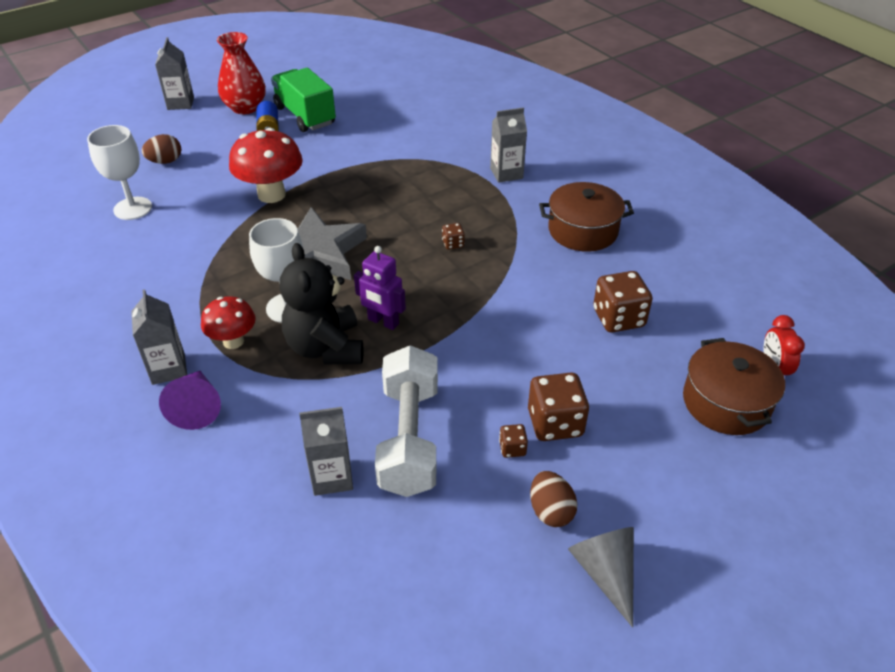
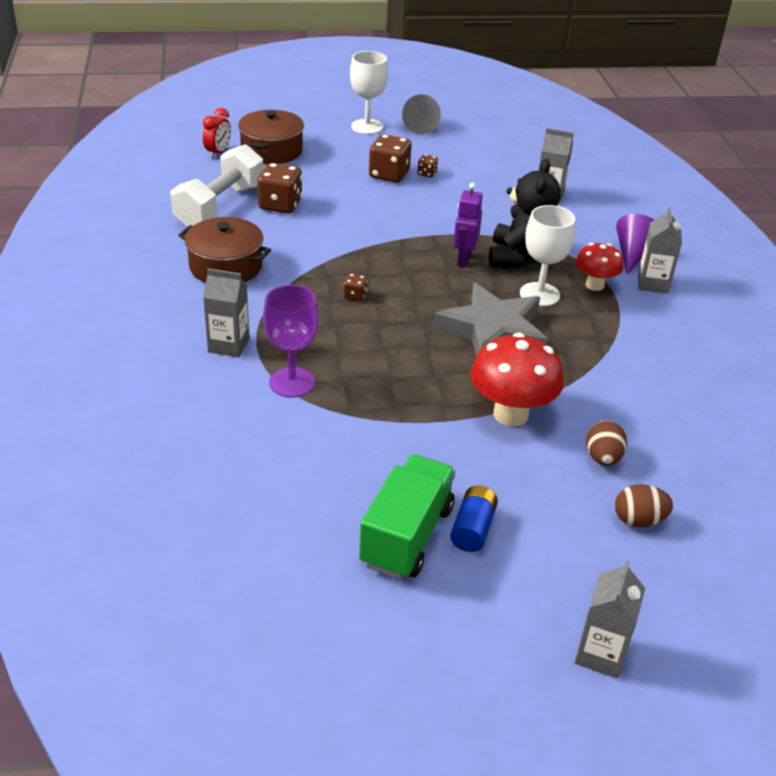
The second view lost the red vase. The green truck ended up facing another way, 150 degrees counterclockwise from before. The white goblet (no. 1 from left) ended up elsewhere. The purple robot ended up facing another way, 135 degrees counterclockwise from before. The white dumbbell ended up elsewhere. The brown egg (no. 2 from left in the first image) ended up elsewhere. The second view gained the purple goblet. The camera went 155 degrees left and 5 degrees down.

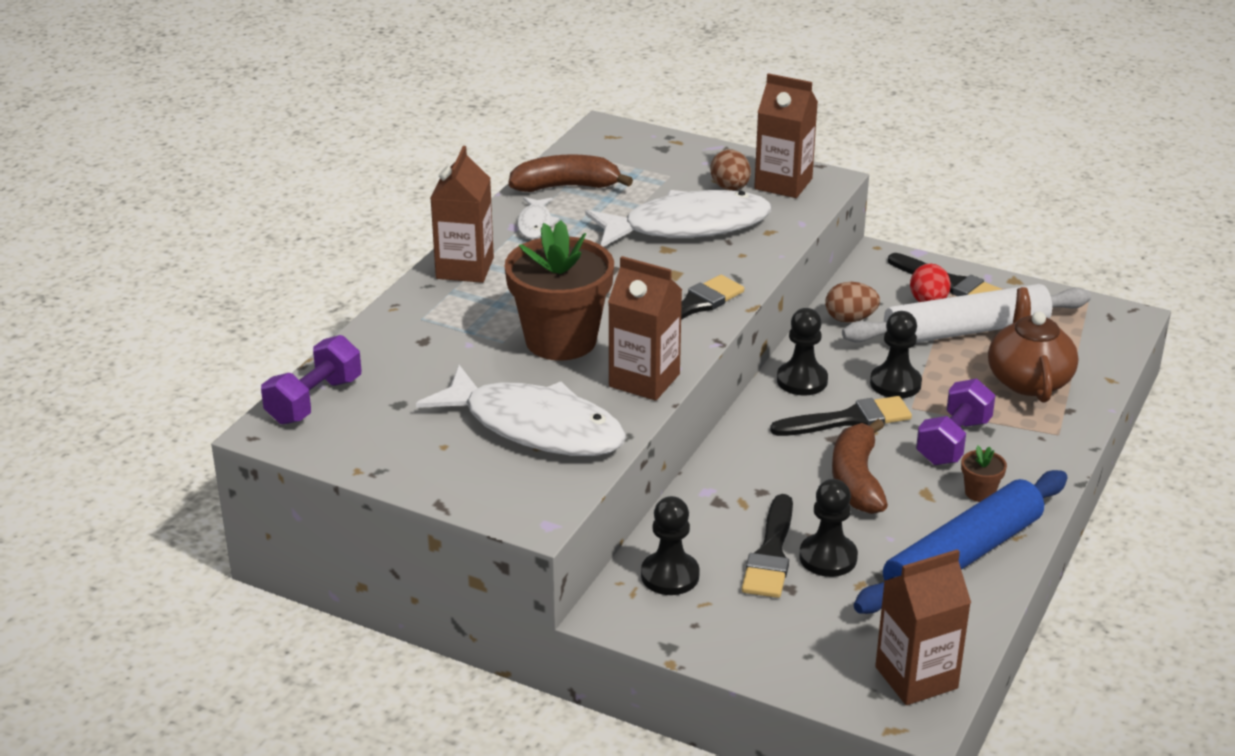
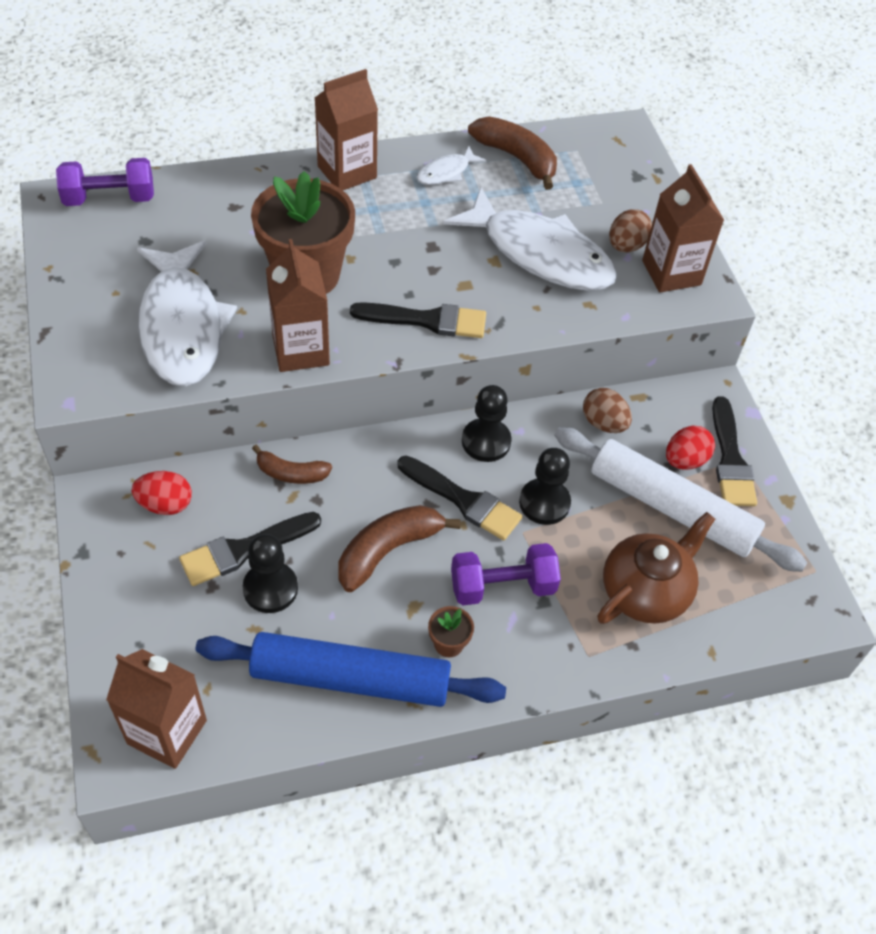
Where the black pawn (no. 1 from left) stood, the red egg (no. 1 from left) came to stand. The second view gained the brown banana (no. 1 from left). The camera went 45 degrees right and 20 degrees up.

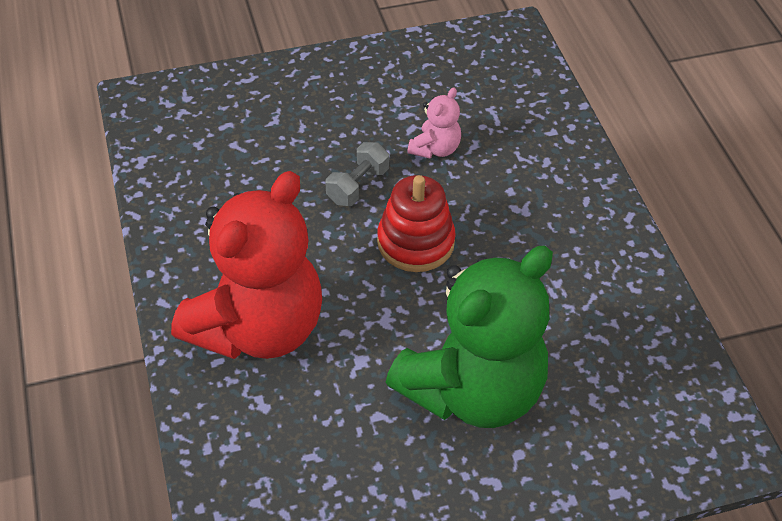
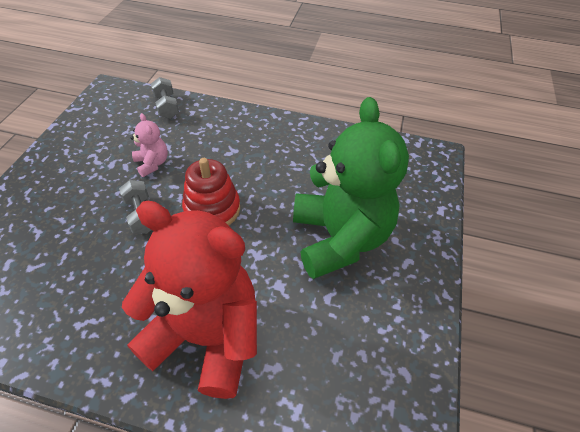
The red teddy bear ended up facing another way, 45 degrees counterclockwise from before. The second view gained the grey dumbbell (no. 2 from left). The camera went 60 degrees left and 0 degrees up.

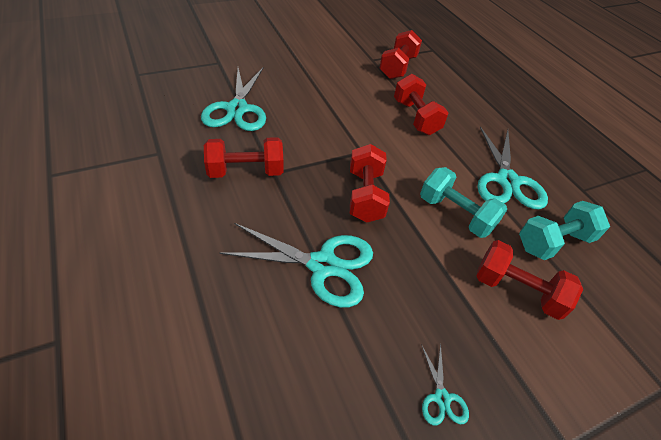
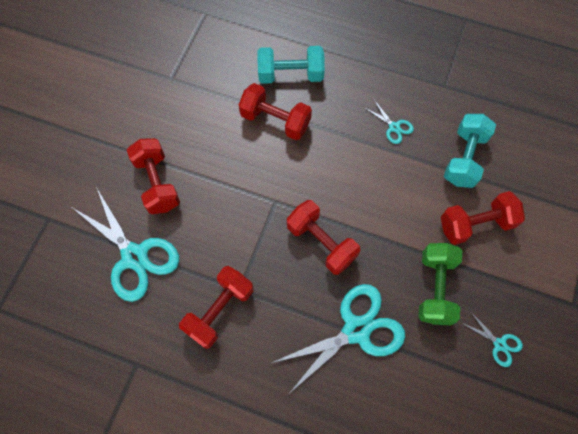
The red dumbbell (no. 3 from left in the first image) ended up elsewhere. The size of the turquoise scissors (no. 4 from left in the first image) changed by a factor of 0.46. The turquoise dumbbell (no. 1 from left) ended up elsewhere. The second view gained the green dumbbell. The camera went 40 degrees left and 20 degrees up.

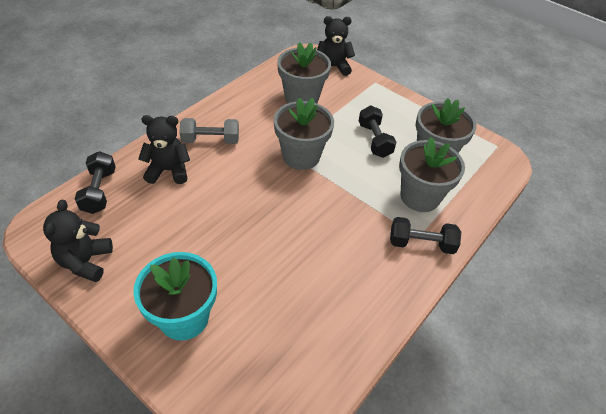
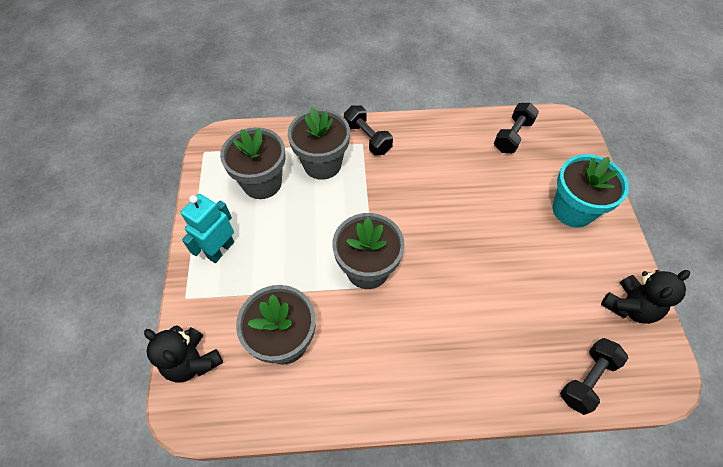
The black dumbbell (no. 2 from left) ended up elsewhere. The second view lost the black teddy bear (no. 2 from left). The second view lost the grey dumbbell. The second view gained the turquoise robot. The camera went 130 degrees left and 10 degrees up.

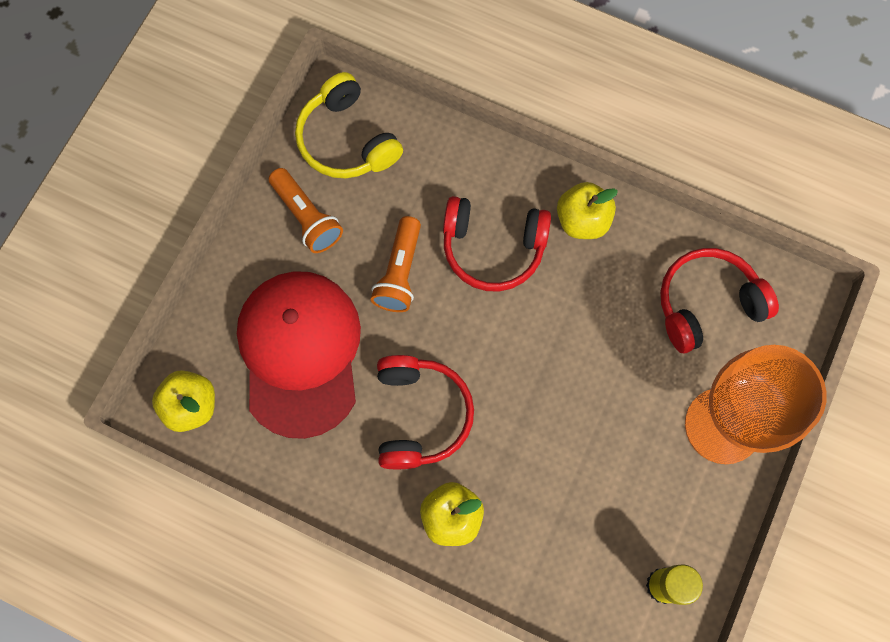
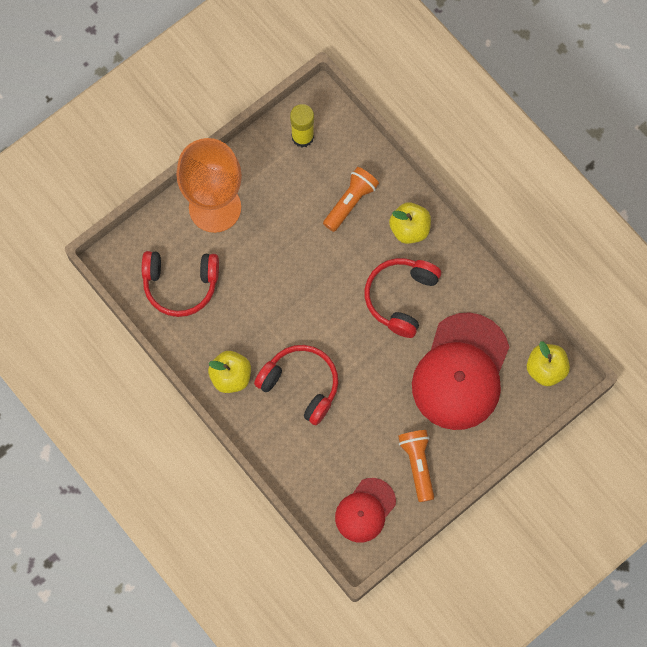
Where the yellow headphones stood, the red cap (no. 1 from left) came to stand. The orange flashlight (no. 2 from left in the first image) ended up elsewhere. The camera went 155 degrees left and 0 degrees up.

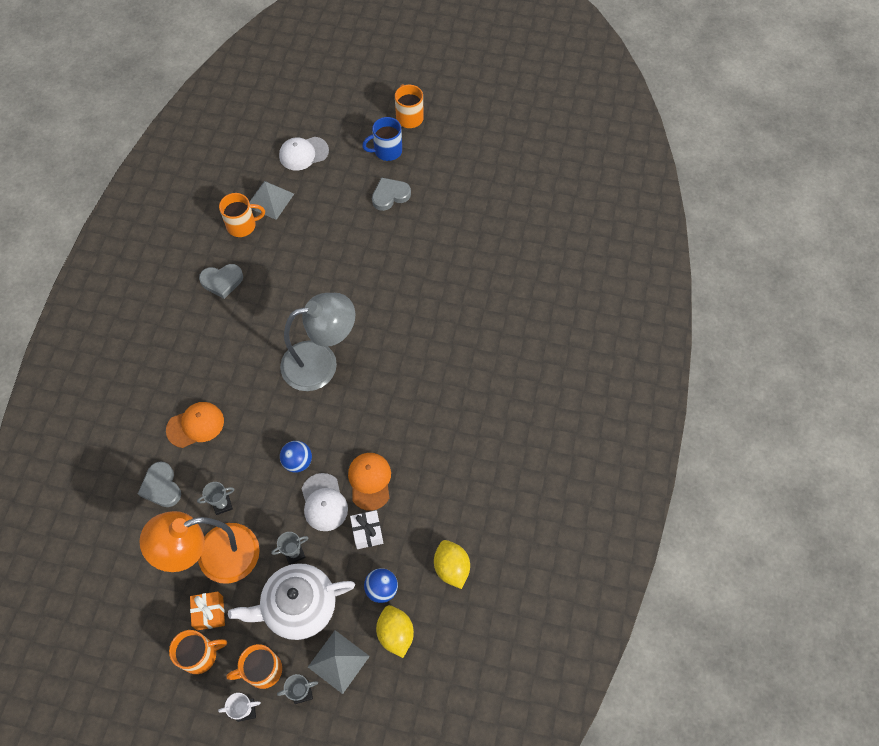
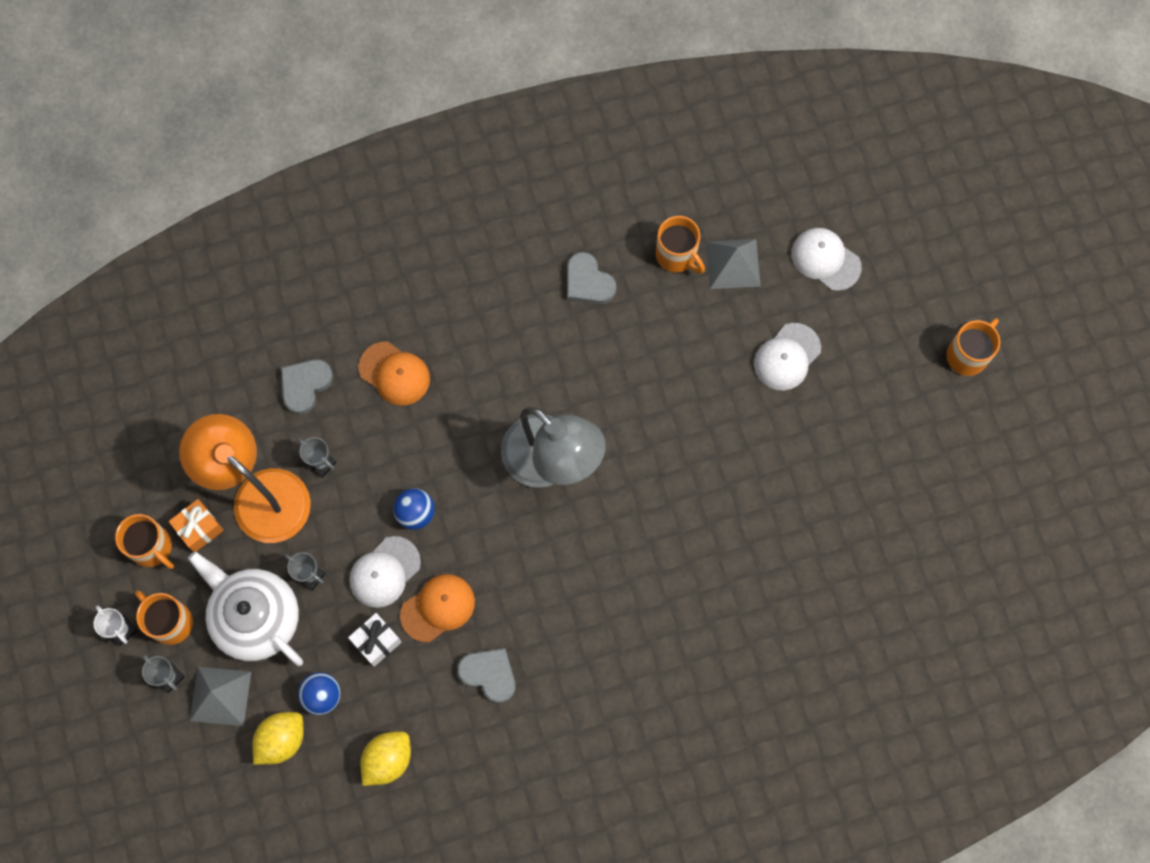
The second view lost the blue mug. The grey heart (no. 3 from left in the first image) ended up elsewhere. The second view gained the white cap (no. 2 from left). The camera went 60 degrees right and 10 degrees up.

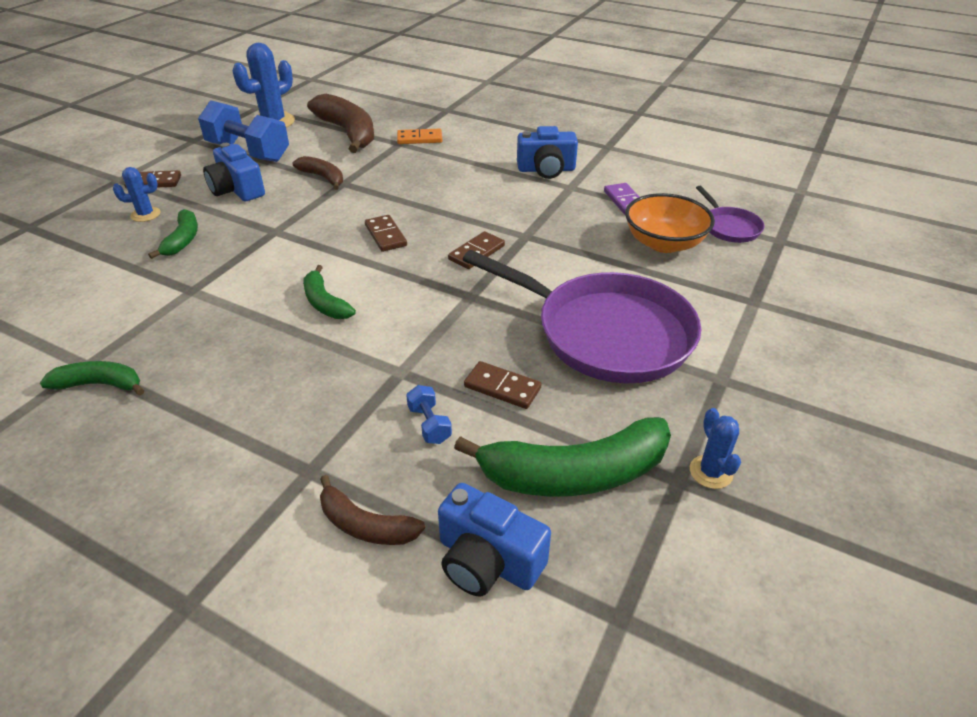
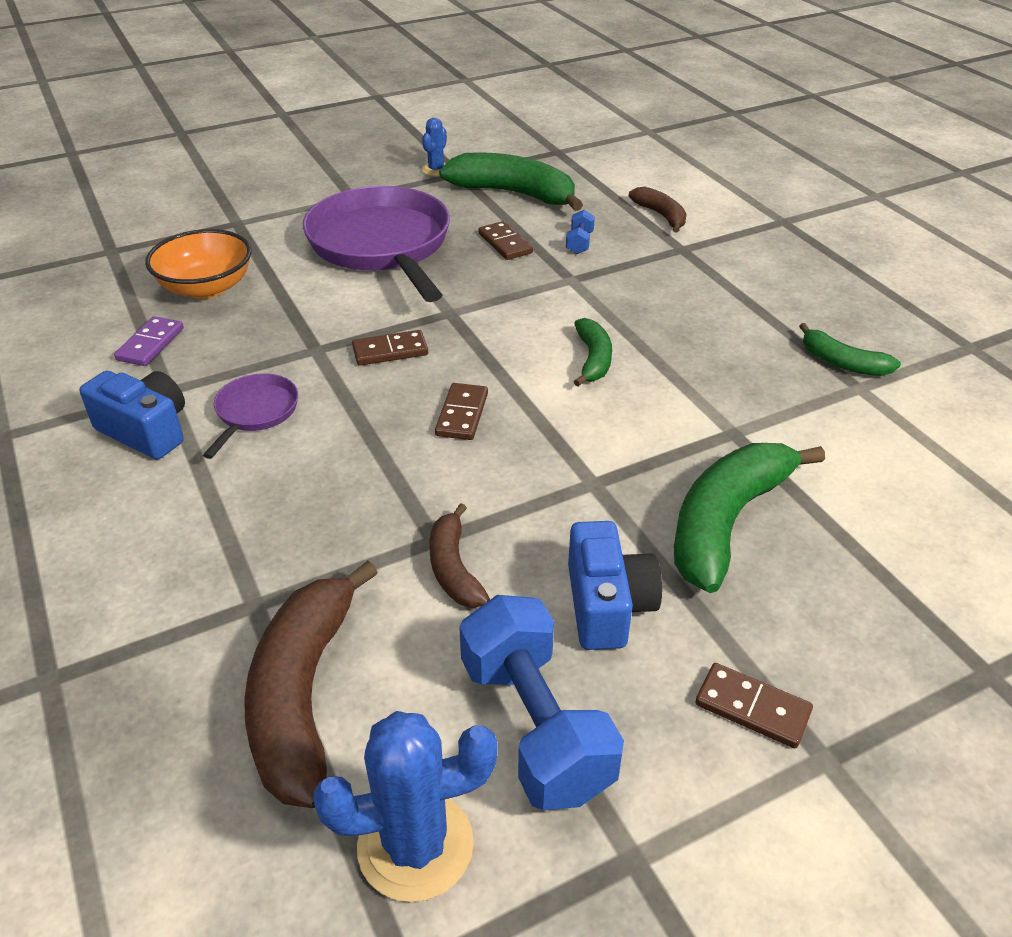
The second view lost the orange domino. The second view lost the blue cactus (no. 1 from left). The purple pan (no. 2 from left in the first image) ended up elsewhere. The size of the green banana (no. 2 from left in the first image) changed by a factor of 1.85. The second view lost the blue camera (no. 2 from left). The camera went 145 degrees left and 0 degrees up.

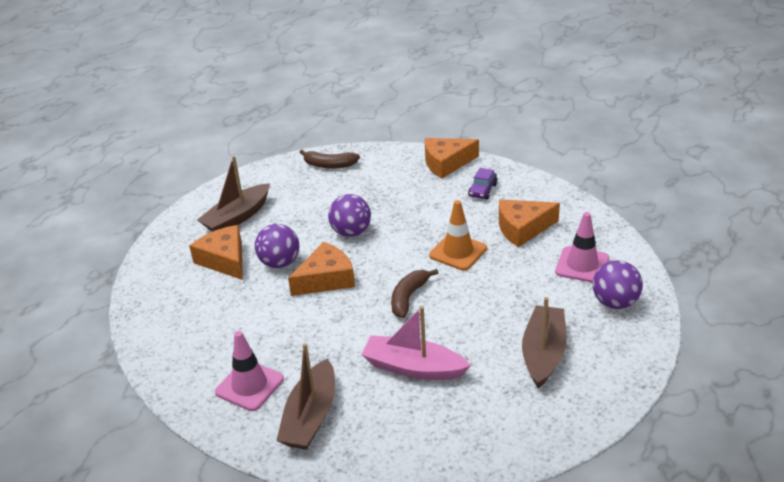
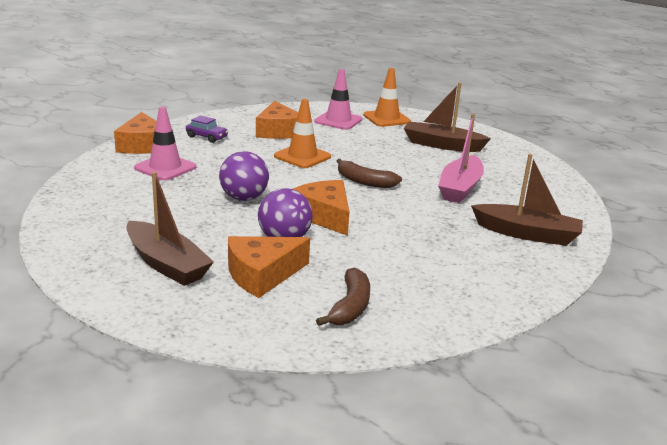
The brown banana (no. 1 from left) ended up elsewhere. Where the purple ball (no. 3 from left) stood, the orange traffic cone (no. 2 from left) came to stand. The pink traffic cone (no. 1 from left) ended up elsewhere. The camera went 90 degrees left and 10 degrees down.

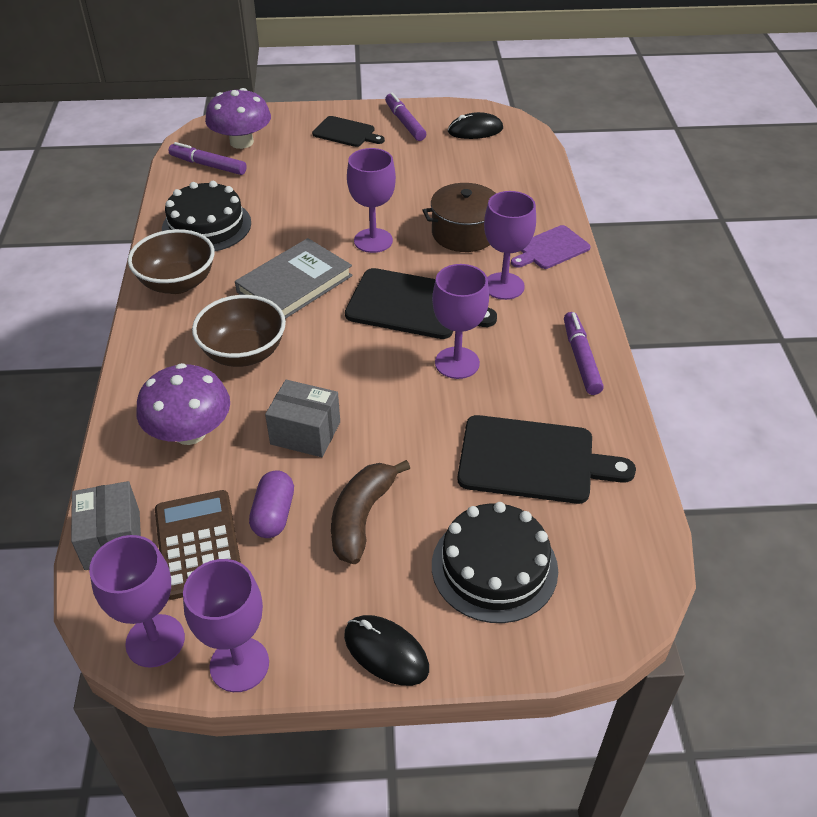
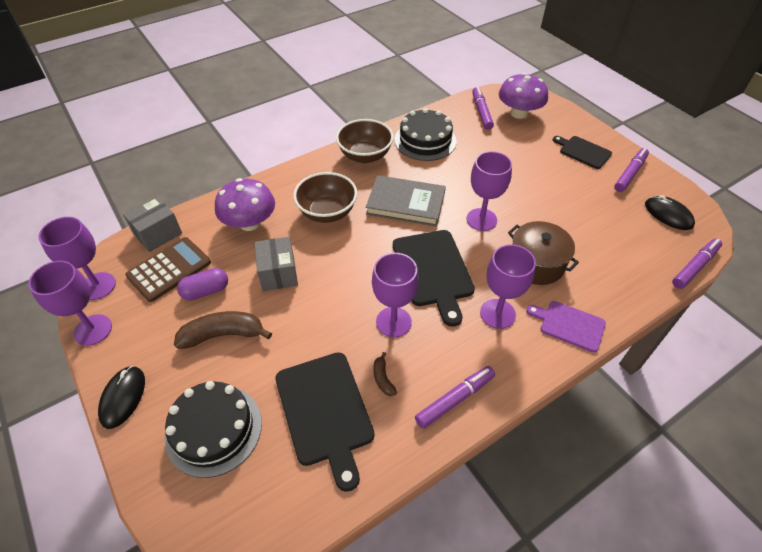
The black cutting board (no. 1 from left in the first image) ended up facing another way, 135 degrees clockwise from before. The second view gained the purple marker (no. 4 from left). The second view gained the brown banana (no. 2 from left). The camera went 60 degrees right and 5 degrees up.

